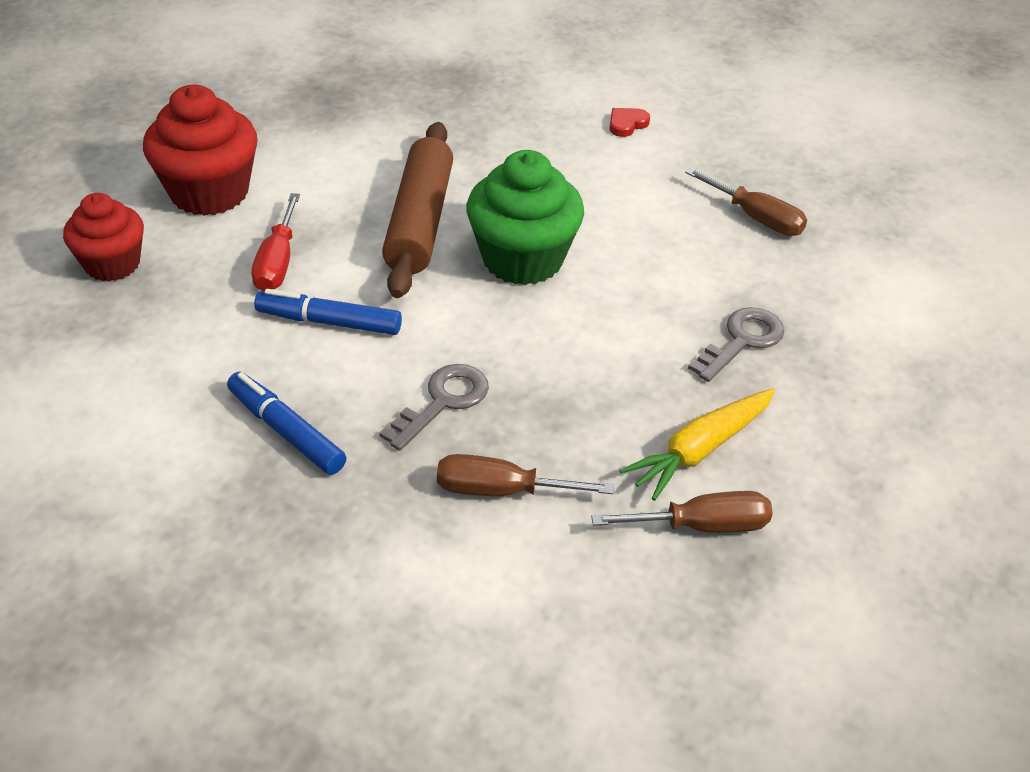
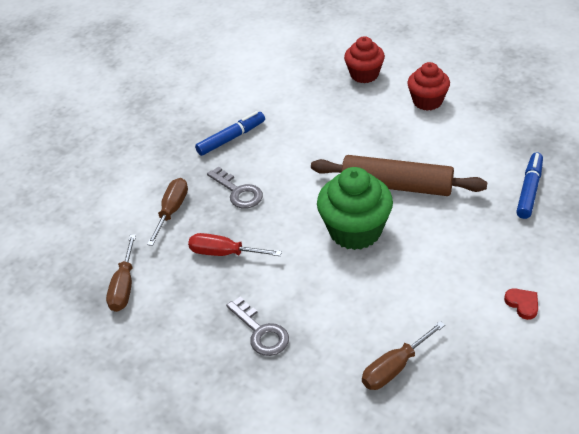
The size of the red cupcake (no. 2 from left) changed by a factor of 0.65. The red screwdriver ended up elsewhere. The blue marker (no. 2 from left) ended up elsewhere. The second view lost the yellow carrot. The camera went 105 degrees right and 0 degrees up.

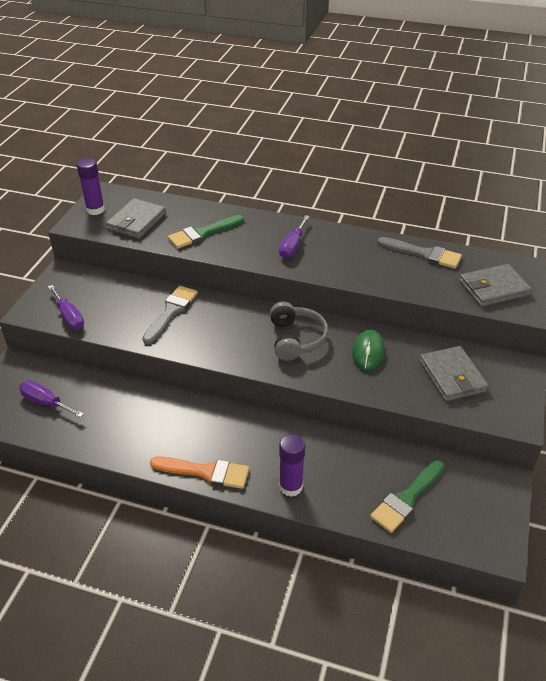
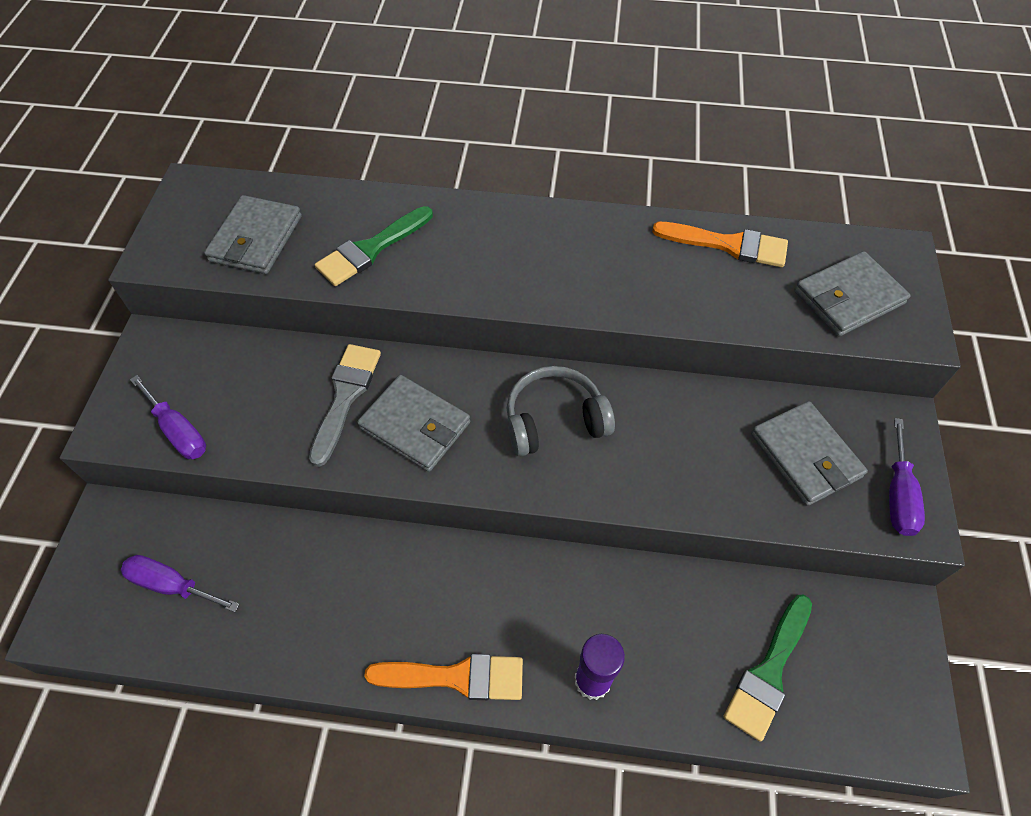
The second view lost the purple glue stick (no. 1 from left). The purple screwdriver (no. 3 from left) ended up elsewhere. What was the grey brush (no. 2 from left) turned into the orange brush (no. 2 from left). The grey headphones ended up facing another way, 90 degrees counterclockwise from before. The second view lost the green mouse. The second view gained the grey wallet (no. 2 from left). The camera went 10 degrees left and 15 degrees up.

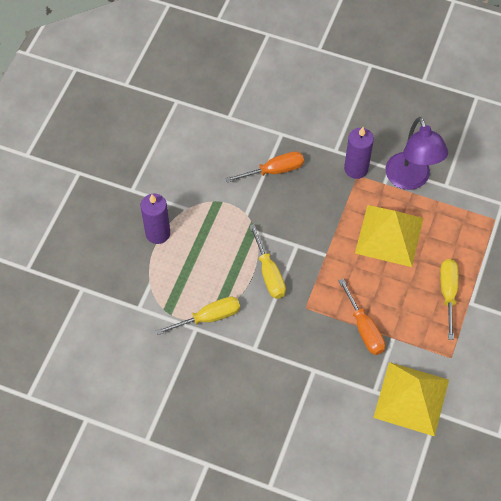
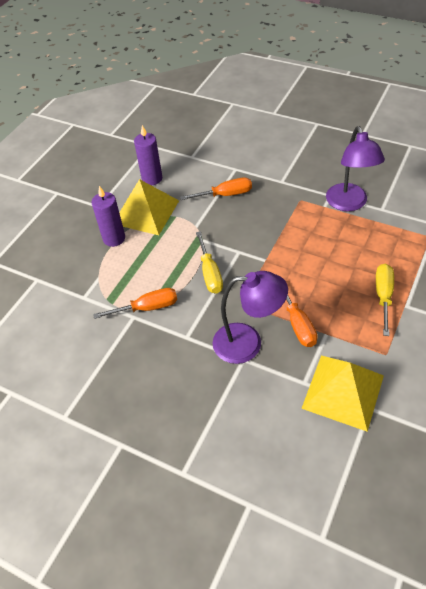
The purple candle (no. 2 from left) ended up elsewhere. The yellow pyramid (no. 1 from left) ended up elsewhere. What was the yellow screwdriver (no. 1 from left) turned into the orange screwdriver (no. 1 from left). The second view gained the purple lamp (no. 1 from left). The camera went 10 degrees right and 10 degrees down.

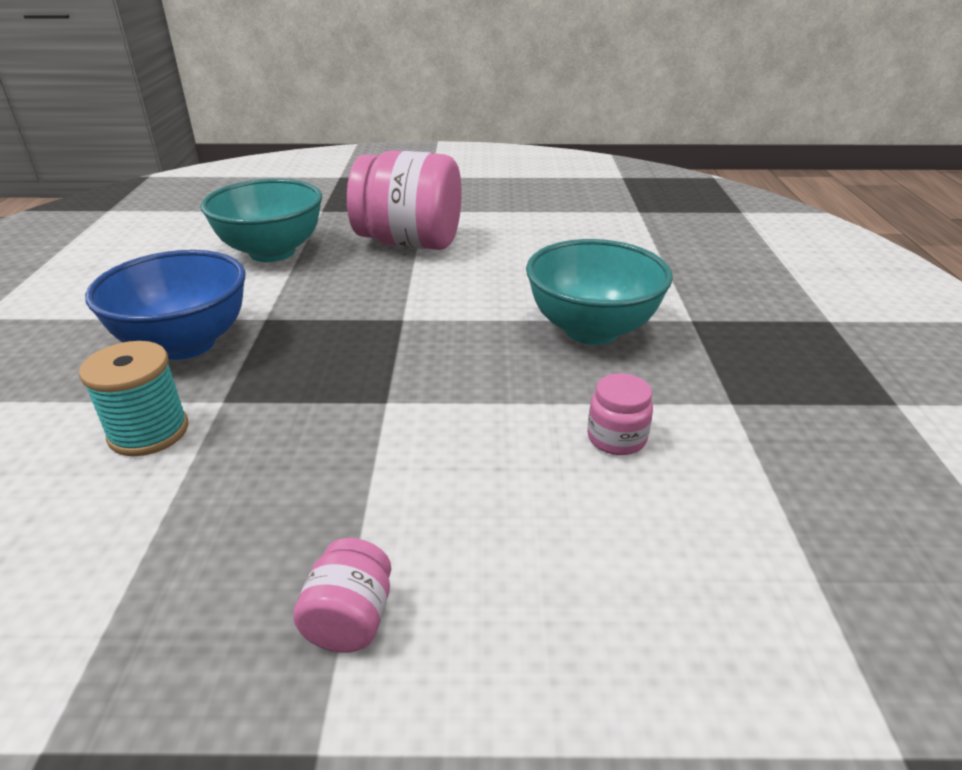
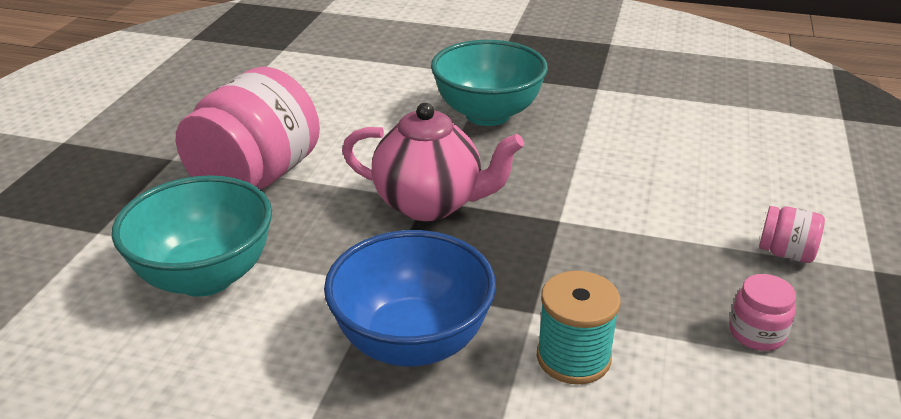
The pink jar (no. 3 from left in the first image) ended up elsewhere. The second view gained the pink teapot. The camera went 75 degrees left and 0 degrees up.

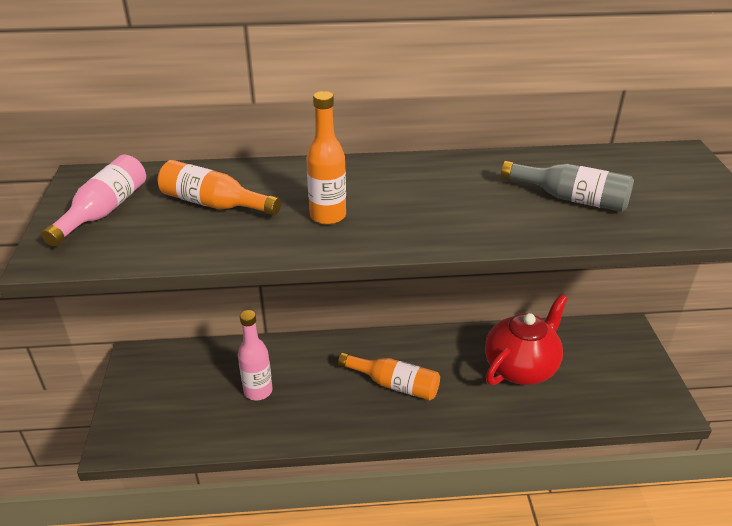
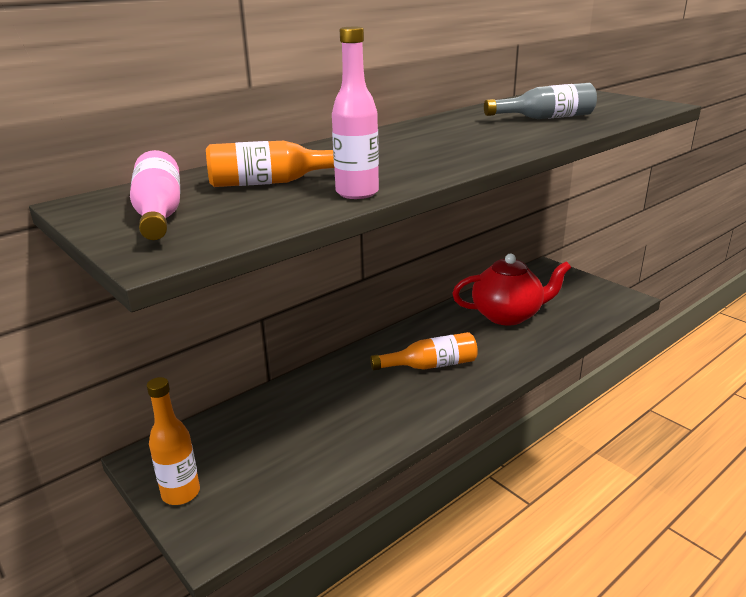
The orange bottle (no. 2 from left in the first image) ended up elsewhere. The red teapot ended up facing another way, 75 degrees clockwise from before. The pink bottle (no. 2 from left) ended up elsewhere. The camera went 35 degrees left and 10 degrees down.

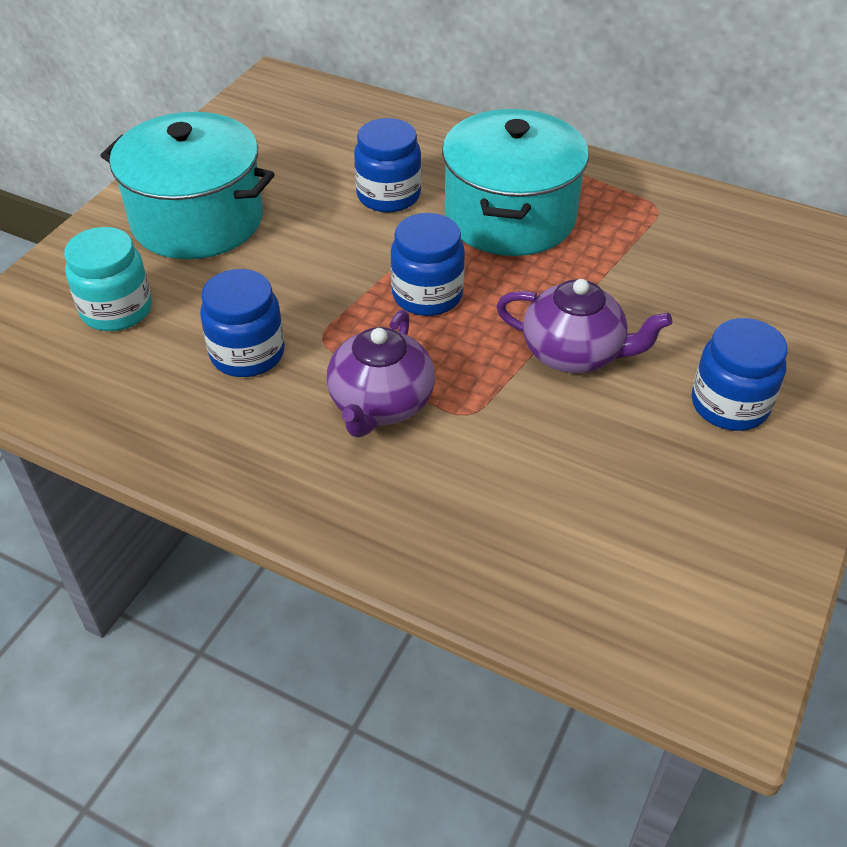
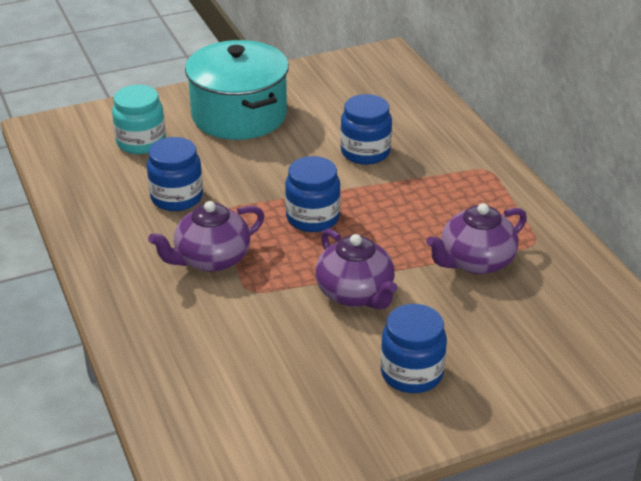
The second view lost the turquoise pot (no. 2 from left). The second view gained the purple teapot (no. 3 from left). The camera went 40 degrees right and 10 degrees down.

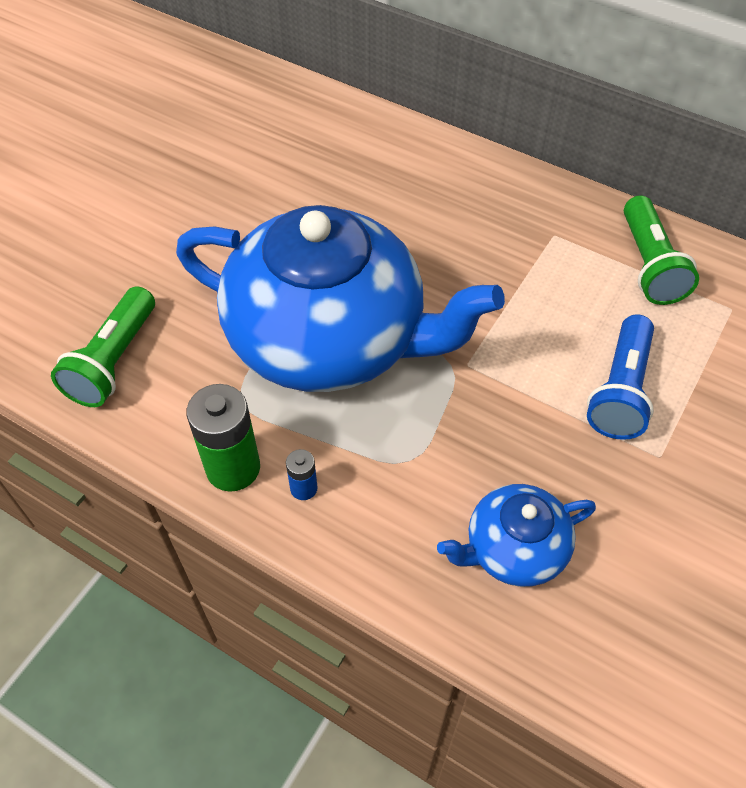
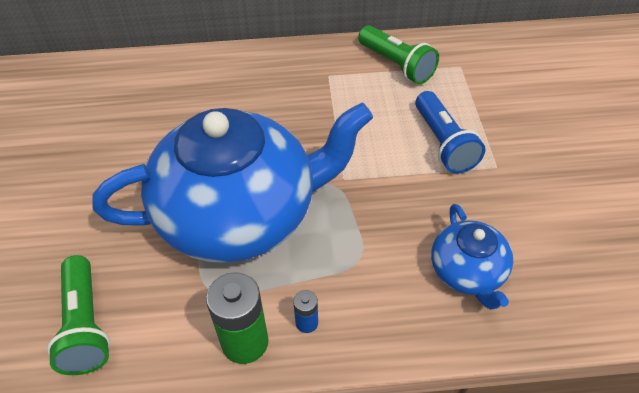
The blue teapot (no. 2 from left) ended up facing another way, 45 degrees counterclockwise from before. The camera went 35 degrees left and 5 degrees down.

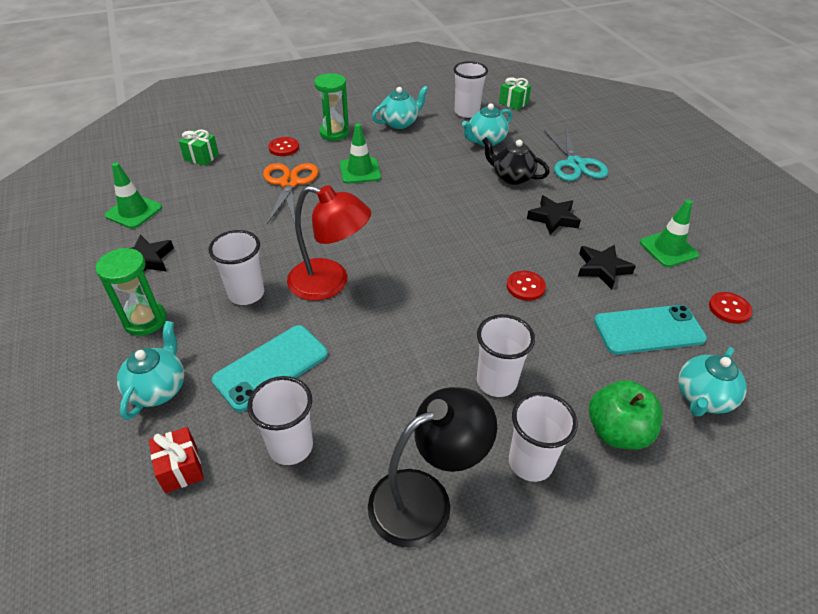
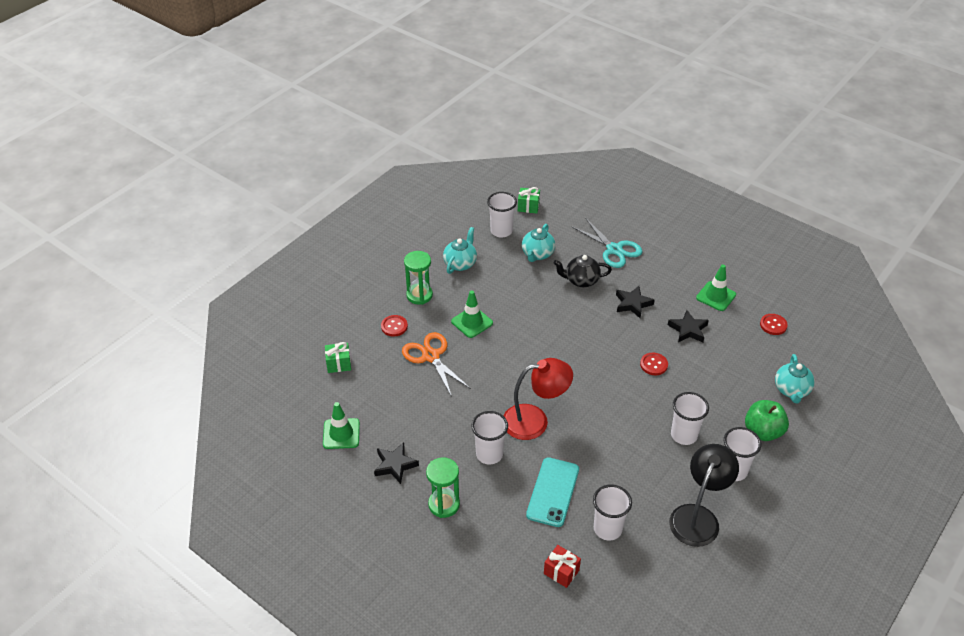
The second view lost the turquoise phone (no. 2 from left). The second view lost the turquoise teapot (no. 1 from left). The camera went 30 degrees left and 0 degrees up.

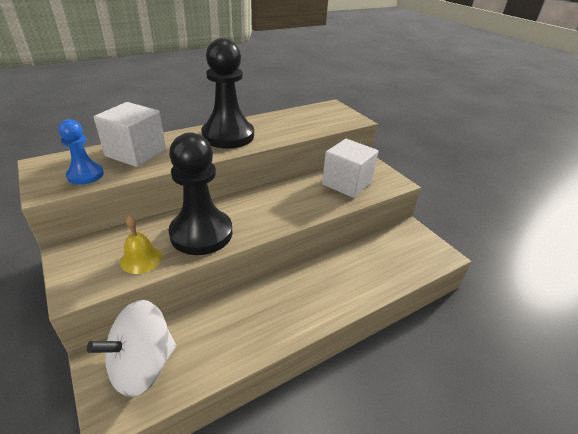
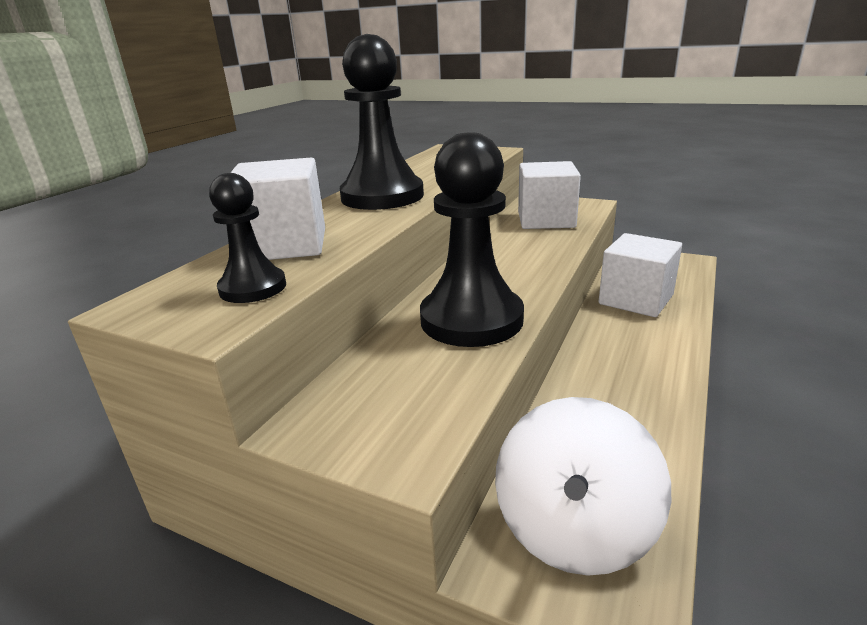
What was the blue pawn turned into the black pawn (no. 1 from left). The second view lost the yellow bell. The second view gained the white cube (no. 3 from left). The camera went 30 degrees left and 10 degrees down.

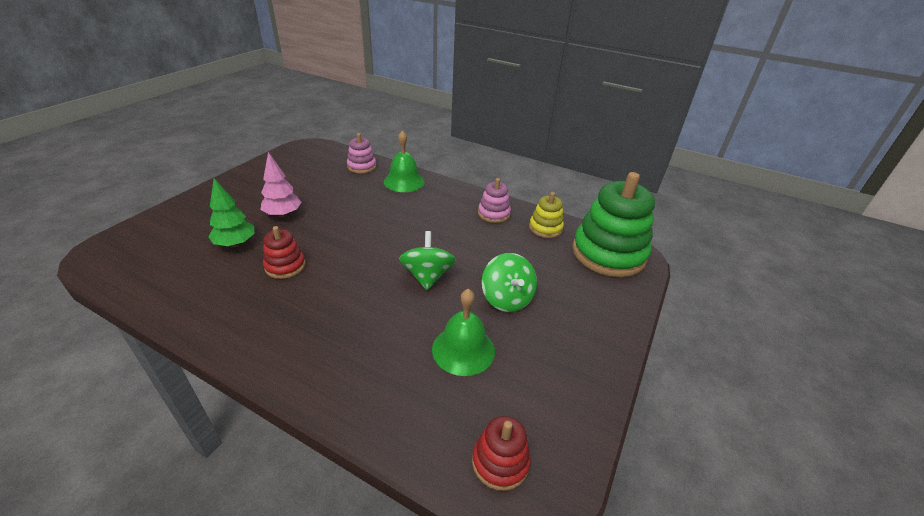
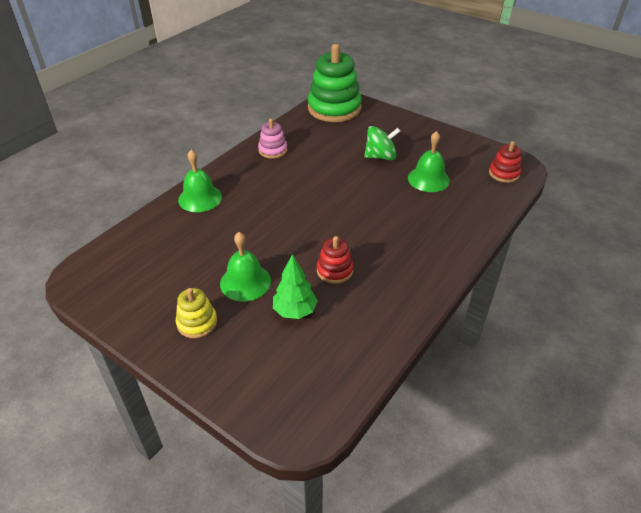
The second view lost the pink stacking toy (no. 1 from left). Where the pink tree stood, the green bell (no. 2 from left) came to stand. The yellow stacking toy ended up elsewhere. The second view lost the green spinning top (no. 1 from left). The camera went 80 degrees left and 5 degrees up.

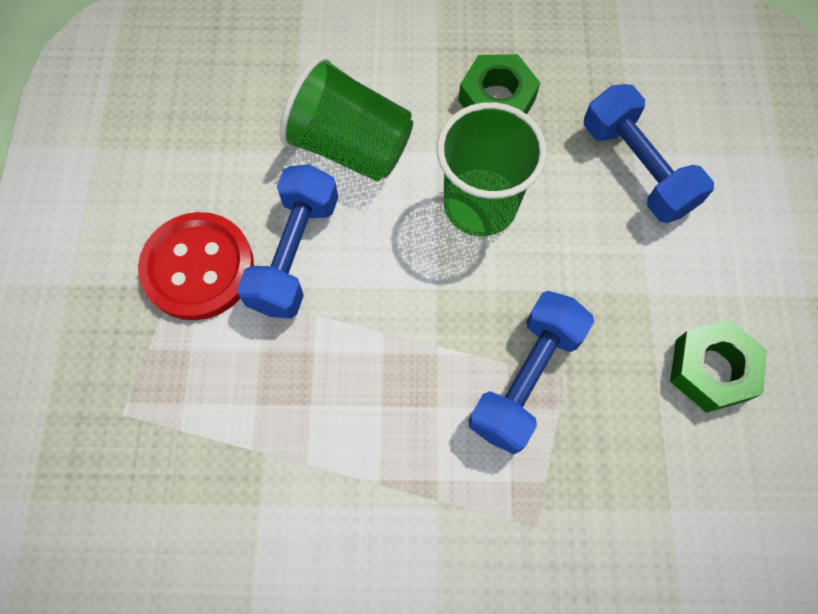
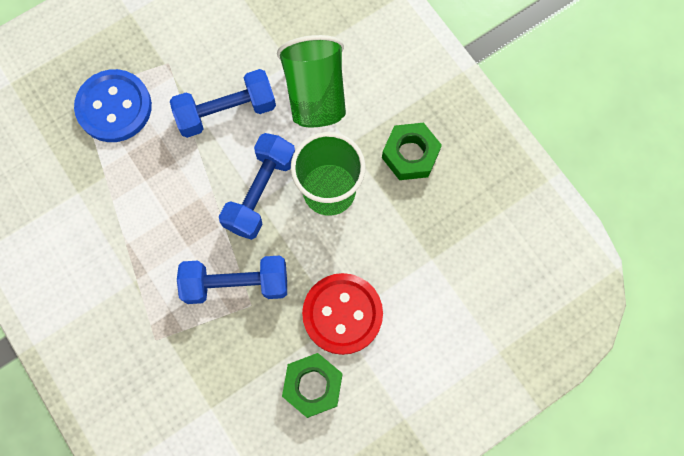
The blue dumbbell (no. 3 from left) ended up elsewhere. The red button ended up elsewhere. The second view gained the blue button. The camera went 55 degrees right and 5 degrees up.

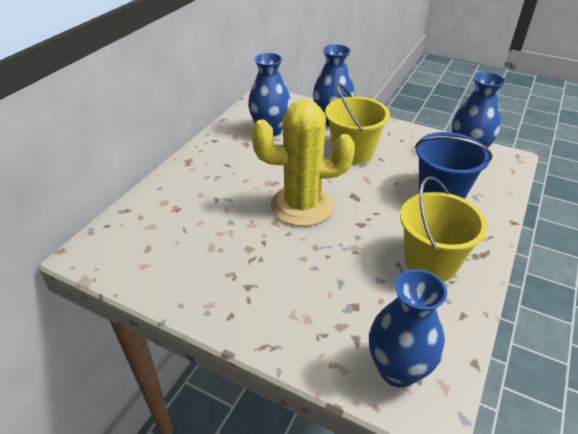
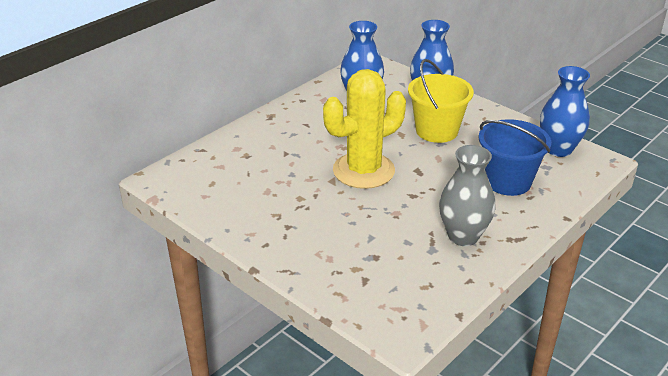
The yellow cactus ended up facing another way, 45 degrees counterclockwise from before. Where the yellow bucket (no. 2 from left) stood, the grey vase came to stand. The second view lost the blue vase (no. 3 from left). The camera went 15 degrees right and 5 degrees down.

